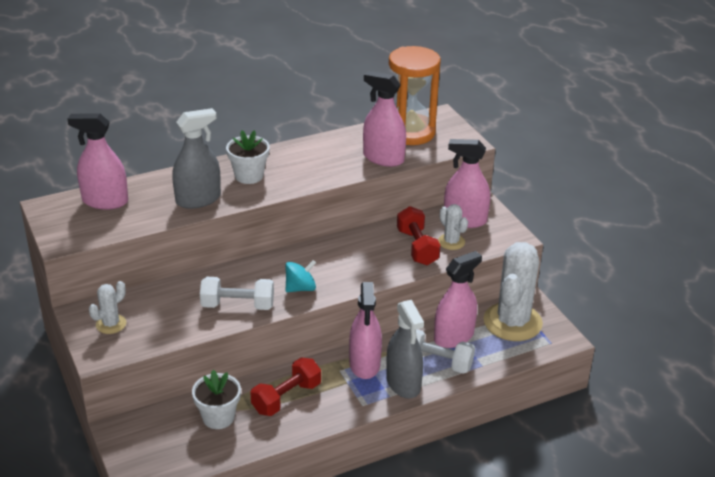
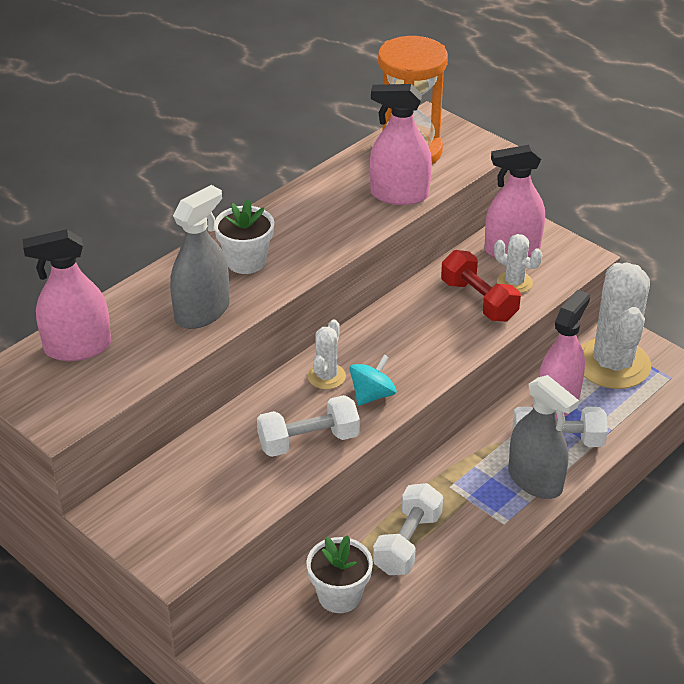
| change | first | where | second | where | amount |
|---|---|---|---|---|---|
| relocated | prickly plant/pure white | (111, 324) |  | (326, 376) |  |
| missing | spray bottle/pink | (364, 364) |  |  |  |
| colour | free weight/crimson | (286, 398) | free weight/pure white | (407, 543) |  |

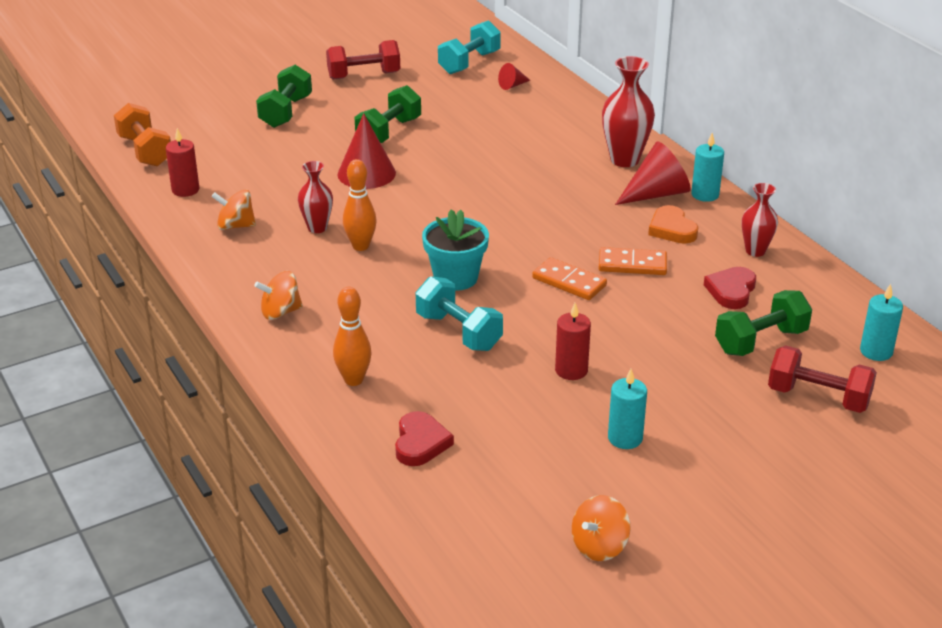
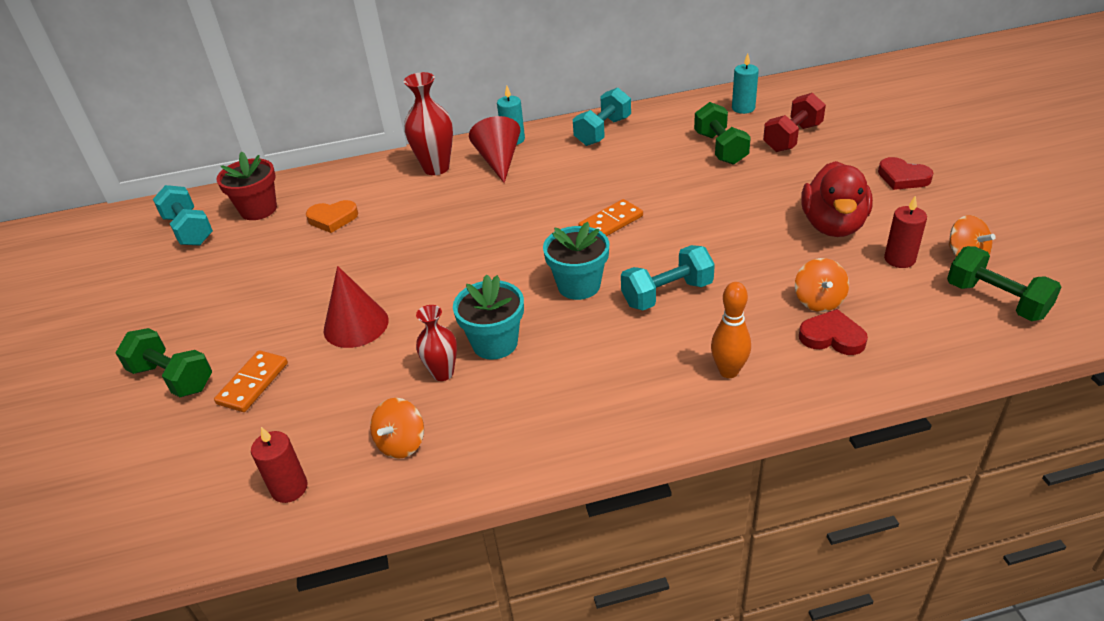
| change | first | where | second | where | amount |
|---|---|---|---|---|---|
| missing | free weight/crimson | (364, 75) |  |  |  |
| exchanged | solid cone/crimson | (512, 85) | potted plant/crimson | (258, 209) |  |
| relocated | free weight/green | (389, 132) |  | (996, 300) |  |
| missing | free weight/orange-coloured | (145, 151) |  |  |  |
| exchanged | bowling pin/orange-coloured | (360, 246) | potted plant/teal | (495, 343) |  |
| exchanged | flower vase/crimson | (755, 251) | free weight/teal | (603, 131) |  |
| relocated | heart/orange-coloured | (672, 229) |  | (332, 219) |  |
| relocated | domino piece/orange-coloured | (632, 264) |  | (253, 383) |  |
| relocated | heart/crimson | (731, 291) |  | (902, 177) |  |
| relocated | spinning top/orange-coloured | (280, 312) |  | (818, 301) |  |
| relocated | candle/crimson | (571, 370) |  | (899, 259) |  |
| exchanged | candle/teal | (625, 438) | toy duck/crimson | (833, 225) |  |

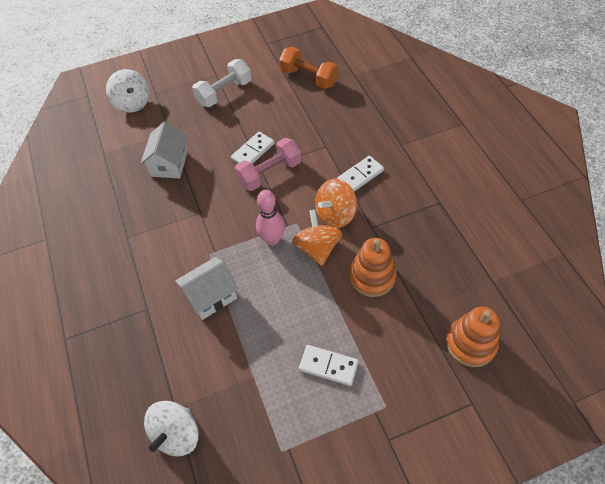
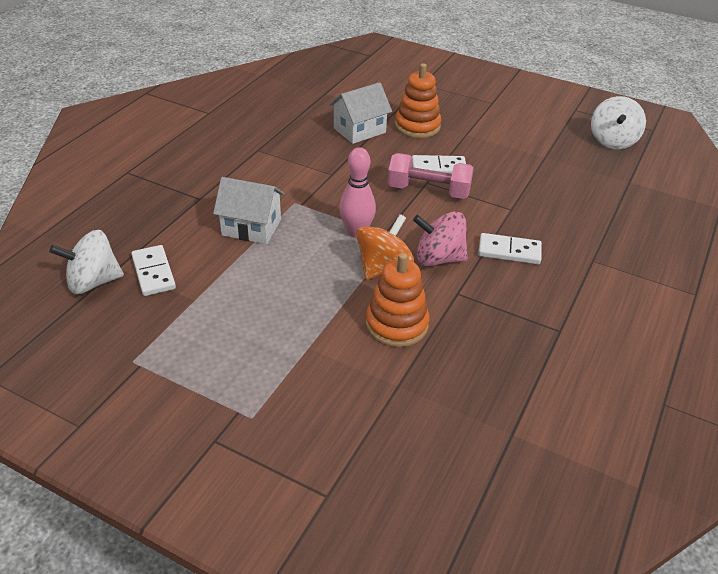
| change | first | where | second | where | amount |
|---|---|---|---|---|---|
| missing | free weight/orange-coloured | (308, 78) |  |  |  |
| missing | free weight/pure white | (224, 93) |  |  |  |
| relocated | spinning top/pure white | (132, 103) |  | (612, 141) |  |
| colour | spinning top/orange-coloured | (335, 214) | spinning top/pink | (438, 258) |  |
| relocated | ring stacker/orange-coloured | (470, 343) |  | (417, 126) |  |
| relocated | domino piece/pure white | (328, 366) |  | (154, 272) |  |

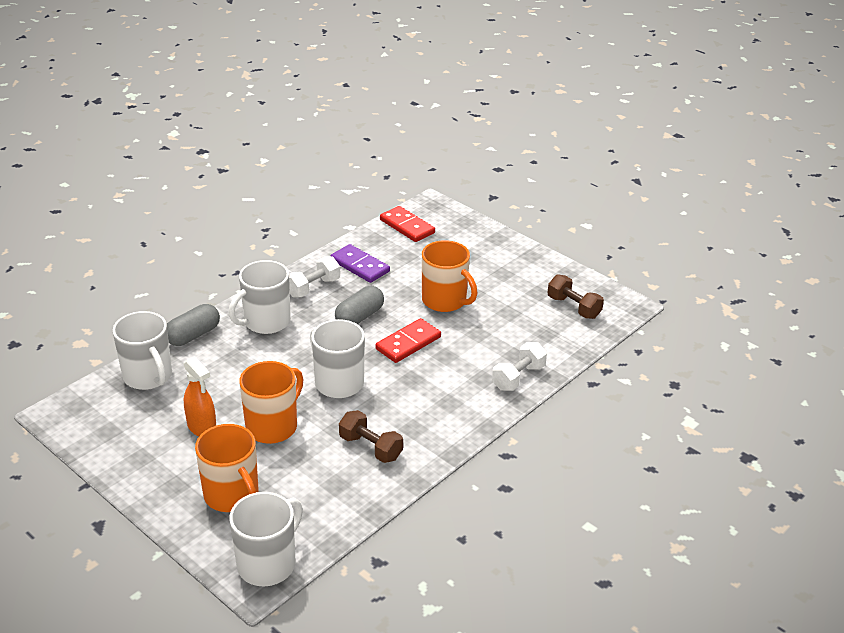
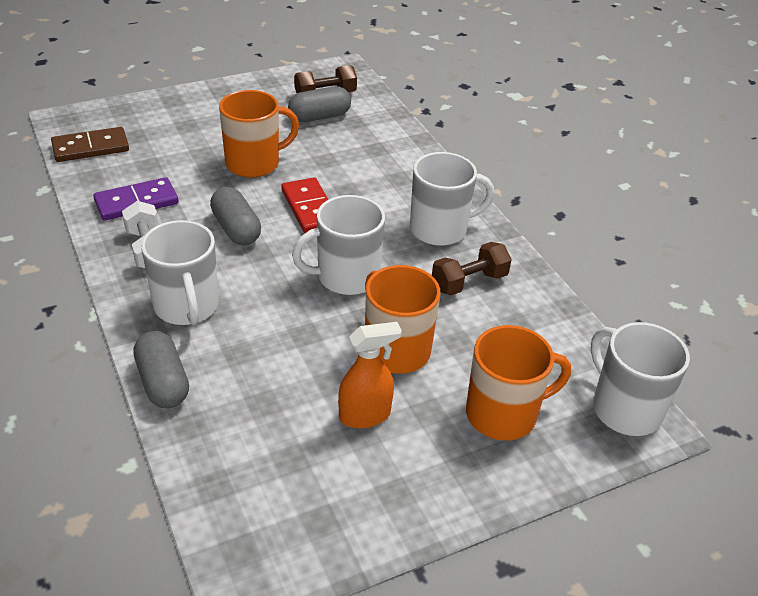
| change | first | where | second | where | amount |
|---|---|---|---|---|---|
| colour | domino piece/crimson | (407, 226) | domino piece/dark brown | (91, 148) |  |
| relocated | mug/pure white | (148, 376) |  | (440, 229) |  |
| missing | free weight/pure white | (518, 377) |  |  |  |
| appeared |  |  | capsule/grey | (319, 117) |  |

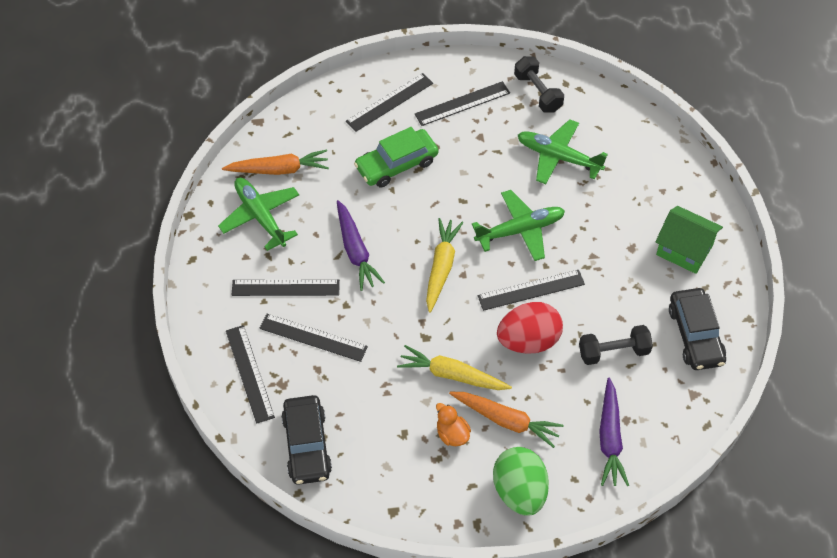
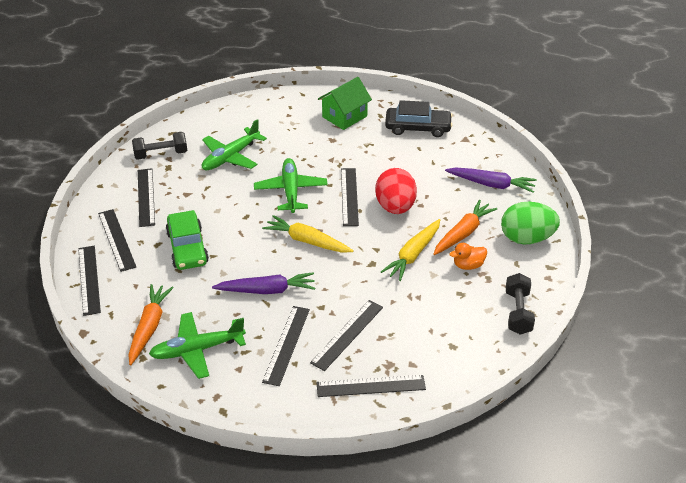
| change | first | where | second | where | amount |
|---|---|---|---|---|---|
| relocated | free weight/ebony | (613, 352) |  | (518, 312) |  |
| missing | automobile/ebony | (306, 445) |  |  |  |
| appeared |  |  | straightedge/ebony | (89, 279) |  |

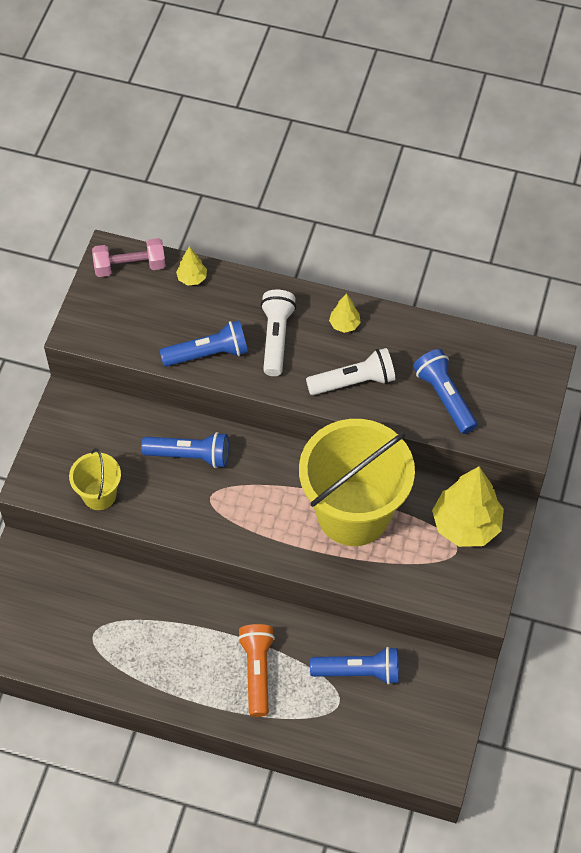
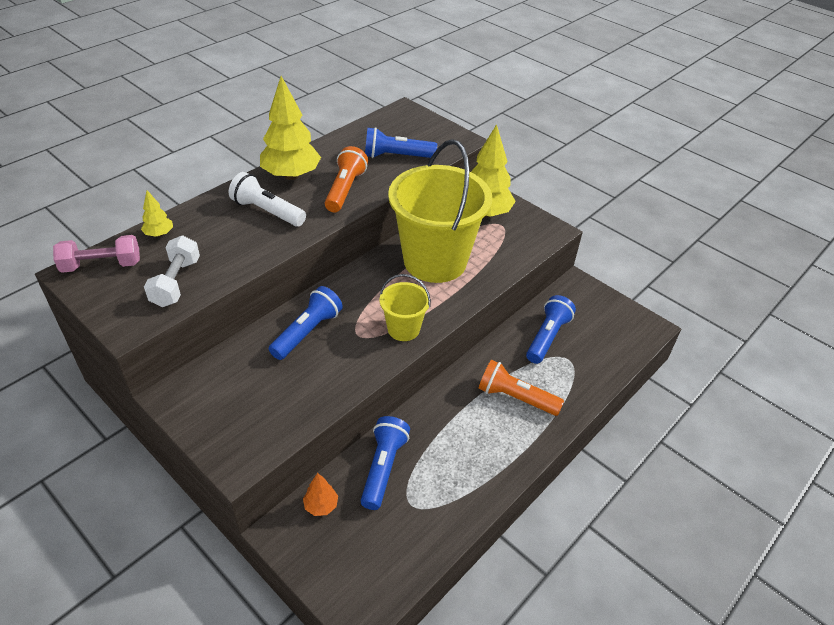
| change | first | where | second | where | amount |
|---|---|---|---|---|---|
| spun | free weight/pink | (130, 266) |  | (102, 265) | 60 degrees clockwise |
| size | tree/yellow | (344, 324) |  | (291, 175) | x2.19 |
| relocated | pocket torch/blue | (208, 354) |  | (383, 468) |  |
| colour | pocket torch/pure white | (354, 382) | pocket torch/orange-coloured | (345, 189) |  |
| relocated | pail/yellow | (99, 495) |  | (403, 329) |  |
| appeared |  |  | free weight/pure white | (176, 282) |  |
| appeared |  |  | tree/orange-coloured | (321, 506) |  |

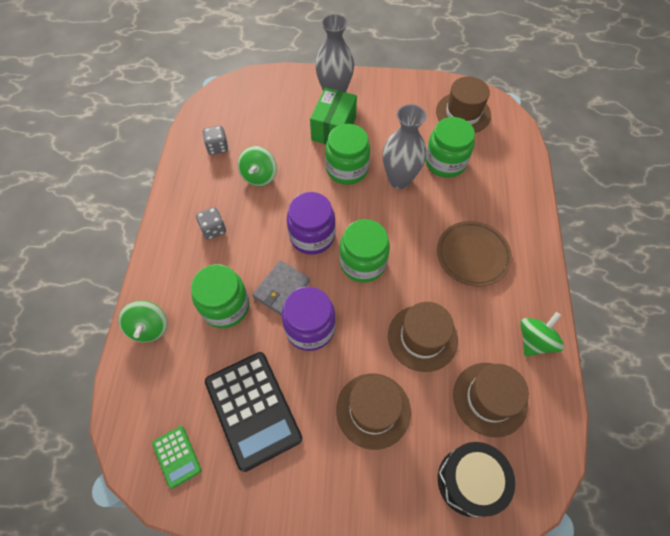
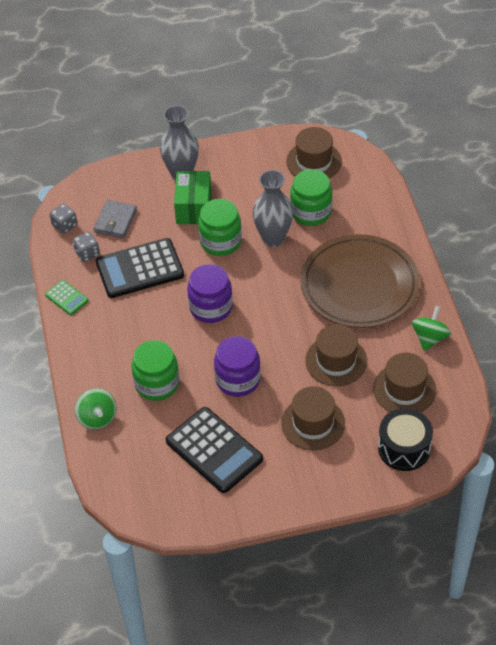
| change | first | where | second | where | amount |
|---|---|---|---|---|---|
| exchanged | spinning top/green | (259, 176) | pocket calculator/ebony | (140, 269) |  |
| relocated | dice/grey | (213, 229) |  | (64, 225) |  |
| missing | jam jar/green | (363, 263) |  |  |  |
| size | dinner plate/dark brown | (472, 255) |  | (359, 285) | x1.74 |
| relocated | card wallet/grey | (281, 289) |  | (115, 221) |  |
| relocated | pocket calculator/green | (177, 456) |  | (66, 298) |  |

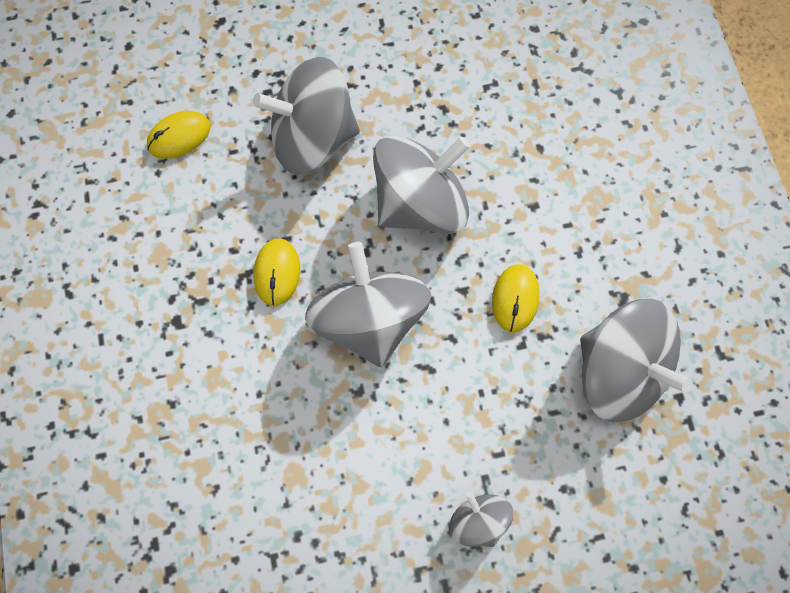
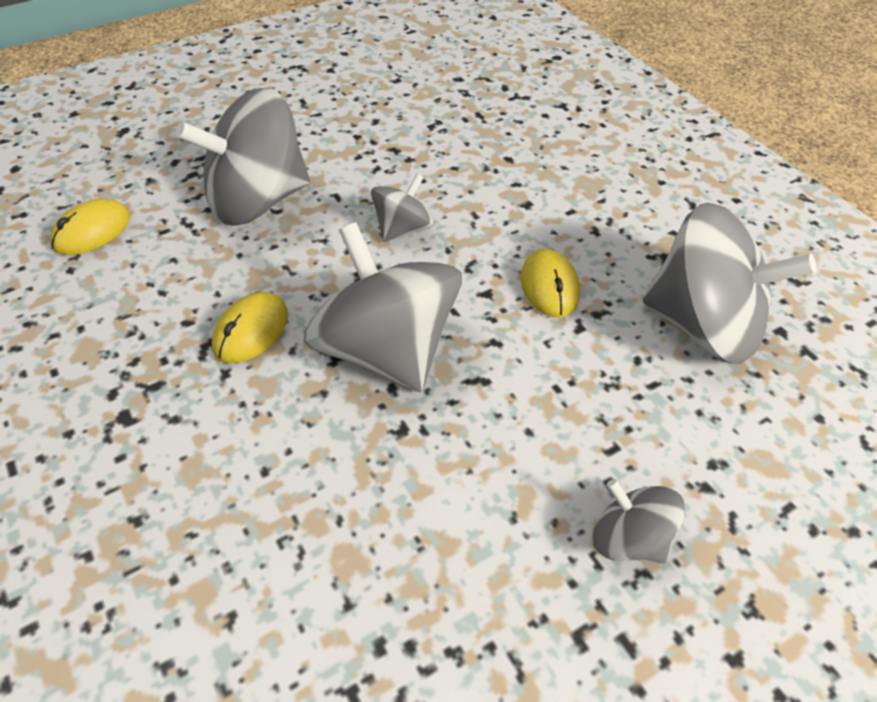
| change | first | where | second | where | amount |
|---|---|---|---|---|---|
| size | spinning top/grey | (420, 204) |  | (402, 229) | x0.50 |
| spun | mouse/yellow | (277, 273) |  | (251, 331) | 45 degrees clockwise |

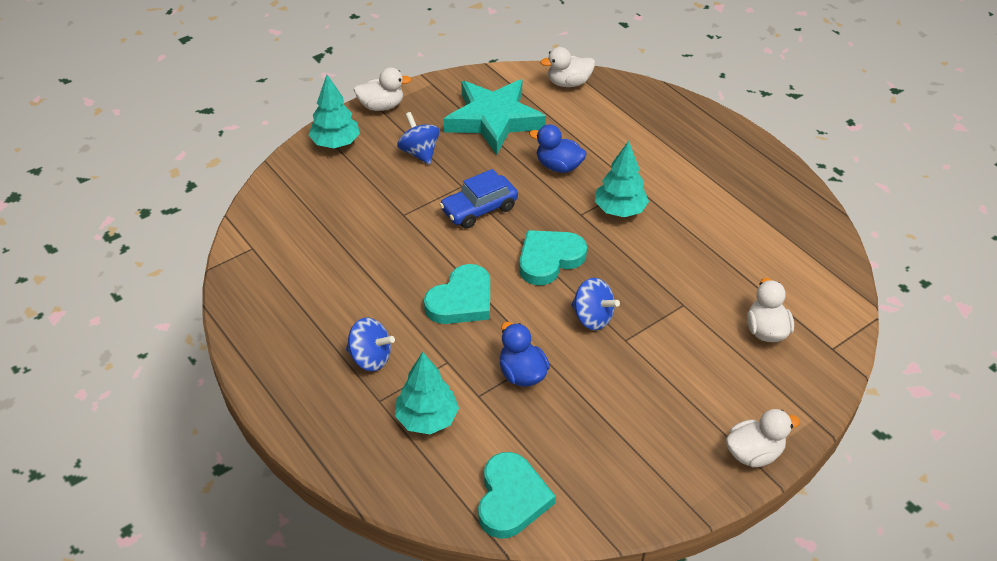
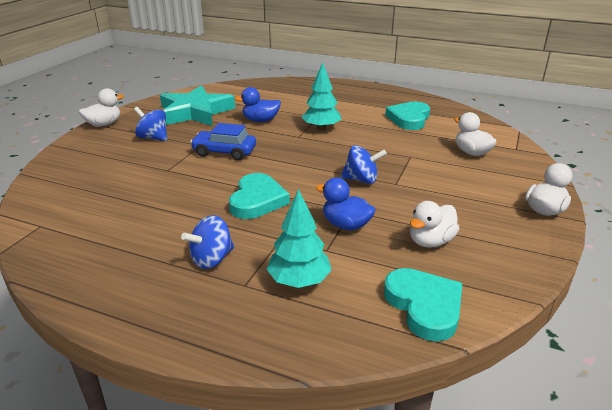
| change | first | where | second | where | amount |
|---|---|---|---|---|---|
| relocated | toy duck/pure white | (568, 83) |  | (430, 241) |  |
| missing | tree/teal | (336, 143) |  |  |  |
| spun | automobile/blue | (479, 209) |  | (224, 152) | 75 degrees clockwise |
| relocated | heart/teal | (549, 259) |  | (409, 119) |  |
| spun | spinning top/blue | (370, 358) |  | (211, 259) | 150 degrees clockwise |

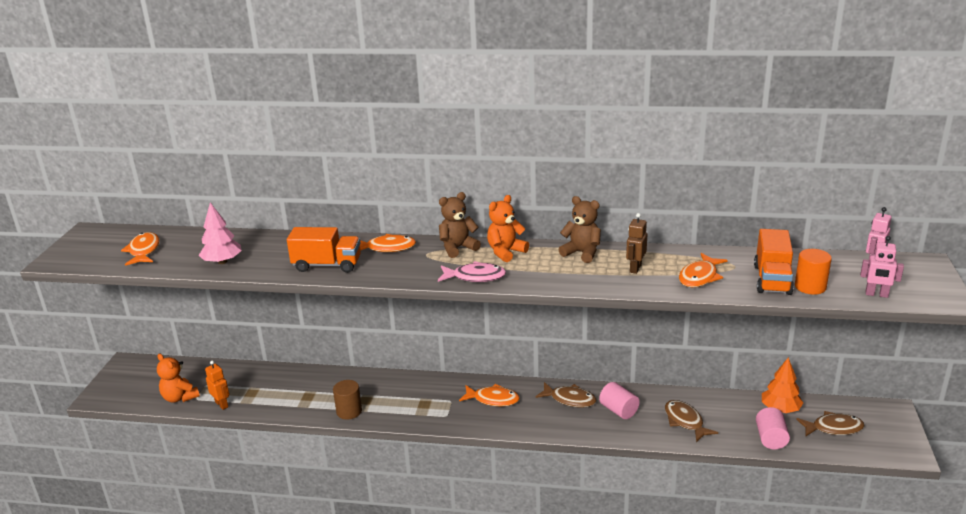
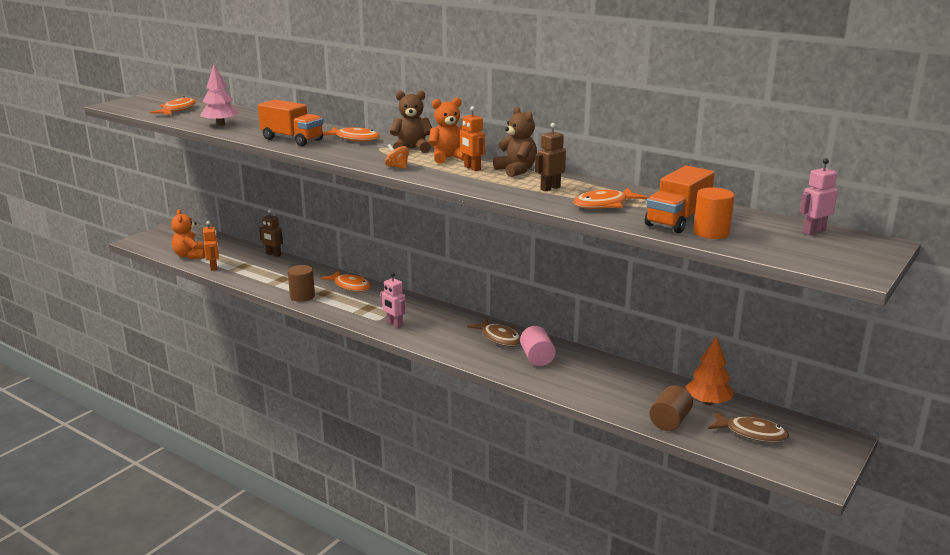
| change | first | where | second | where | amount |
|---|---|---|---|---|---|
| relocated | toy robot/pink | (876, 294) |  | (394, 324) |  |
| exchanged | fish/pink | (475, 277) | spinning top/orange-coloured | (397, 167) |  |
| relocated | fish/orange-coloured | (493, 399) |  | (350, 286) |  |
| missing | fish/dark brown | (685, 421) |  |  |  |
| colour | cylinder/pink | (770, 438) | cylinder/dark brown | (669, 421) |  |
| appeared |  |  | toy robot/orange-coloured | (472, 168) |  |
| appeared |  |  | toy robot/dark brown | (273, 254) |  |

